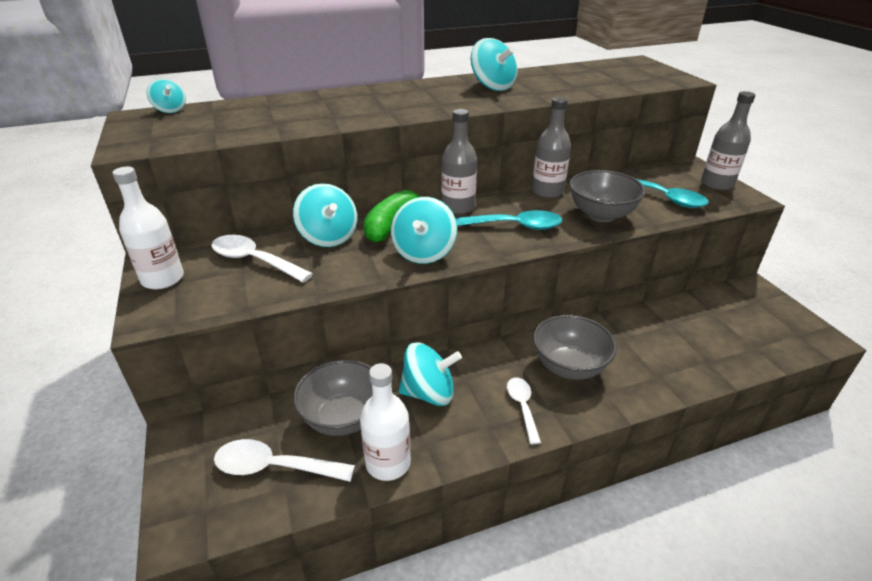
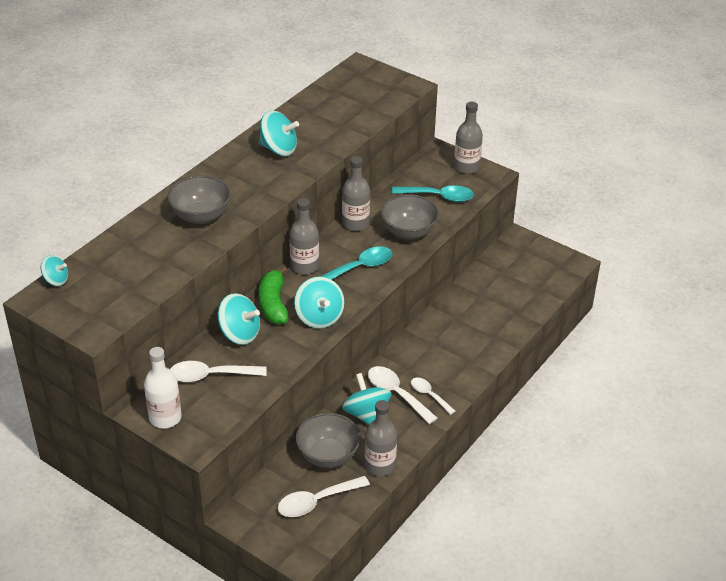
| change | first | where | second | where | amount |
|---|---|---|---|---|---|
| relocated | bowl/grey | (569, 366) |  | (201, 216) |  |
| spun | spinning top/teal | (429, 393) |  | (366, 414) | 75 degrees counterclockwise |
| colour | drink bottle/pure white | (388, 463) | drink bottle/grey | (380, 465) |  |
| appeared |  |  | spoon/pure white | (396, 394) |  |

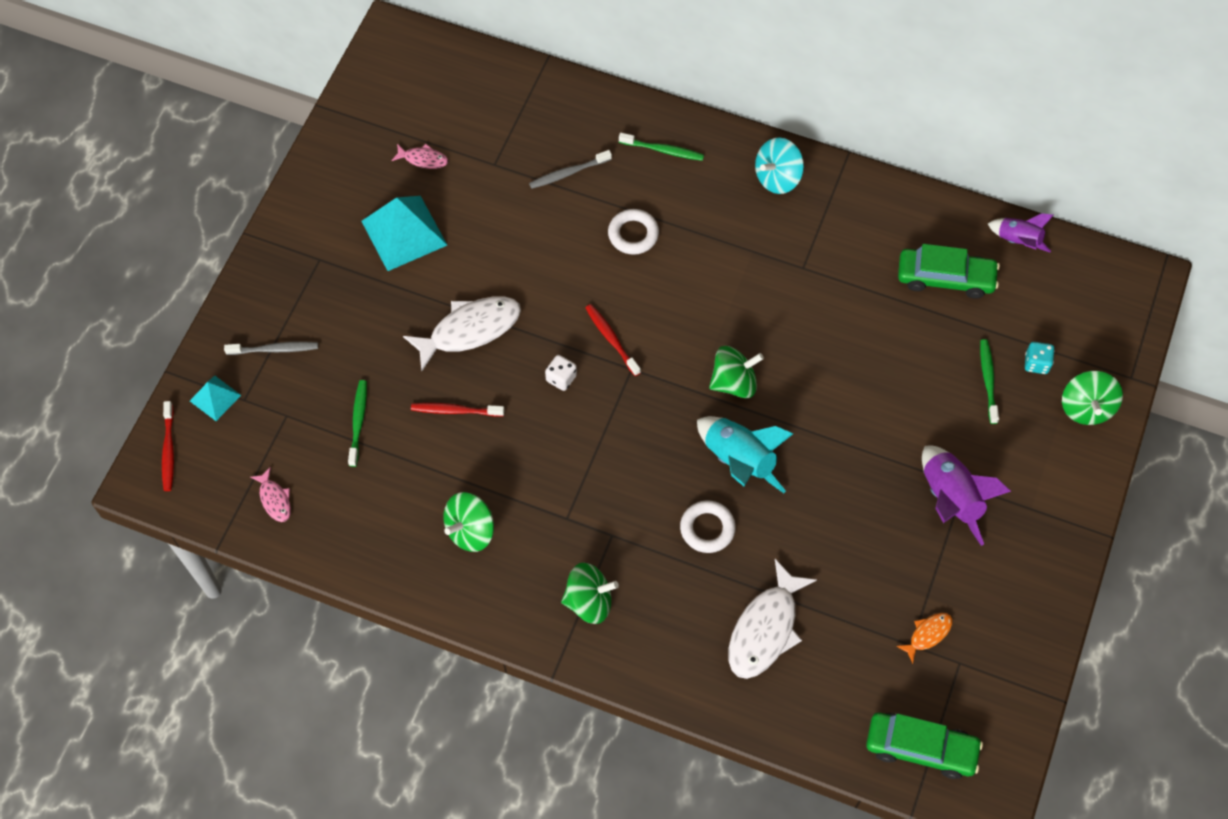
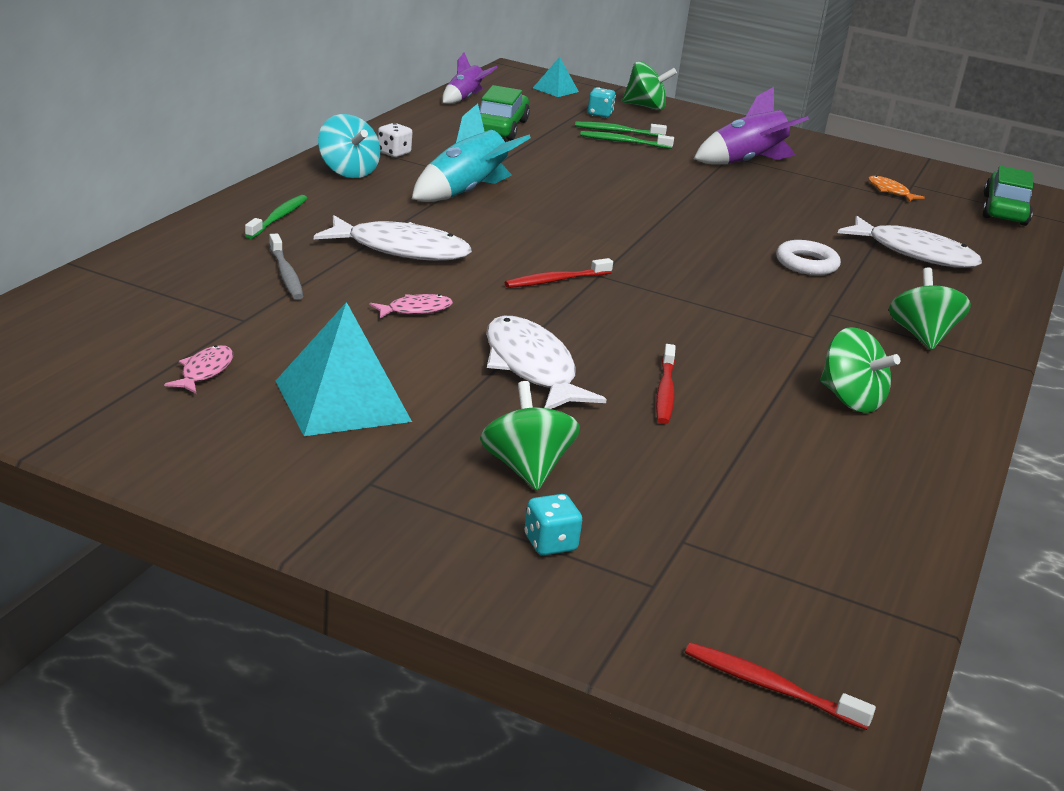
| change | first | where | second | where | amount |
|---|---|---|---|---|---|
| exchanged | ring/pure white | (633, 234) | fish/pure white | (401, 249) |  |
| exchanged | toothbrush/grey | (274, 349) | dice/teal | (550, 543) |  |
| relocated | spinning top/green | (734, 382) |  | (526, 468) |  |
| relocated | dice/pure white | (561, 378) |  | (394, 153) |  |
| relocated | pyramid/teal | (215, 398) |  | (555, 89) |  |
| relocated | toothbrush/green | (358, 422) |  | (623, 142) |  |
| spun | toothbrush/crimson | (168, 450) |  | (770, 687) | 150 degrees counterclockwise |
| relocated | rocket/teal | (739, 460) |  | (465, 193) |  |
| relocated | fish/pink | (274, 499) |  | (415, 310) |  |

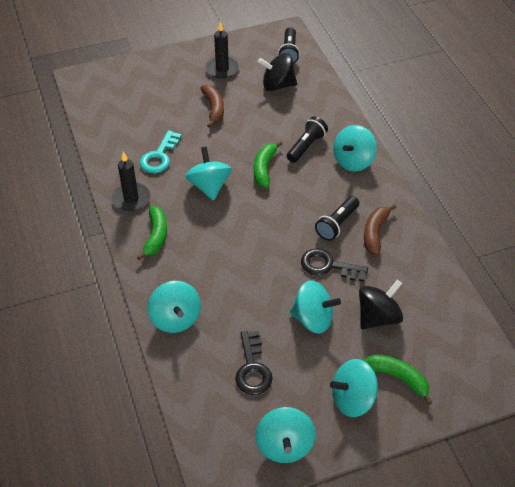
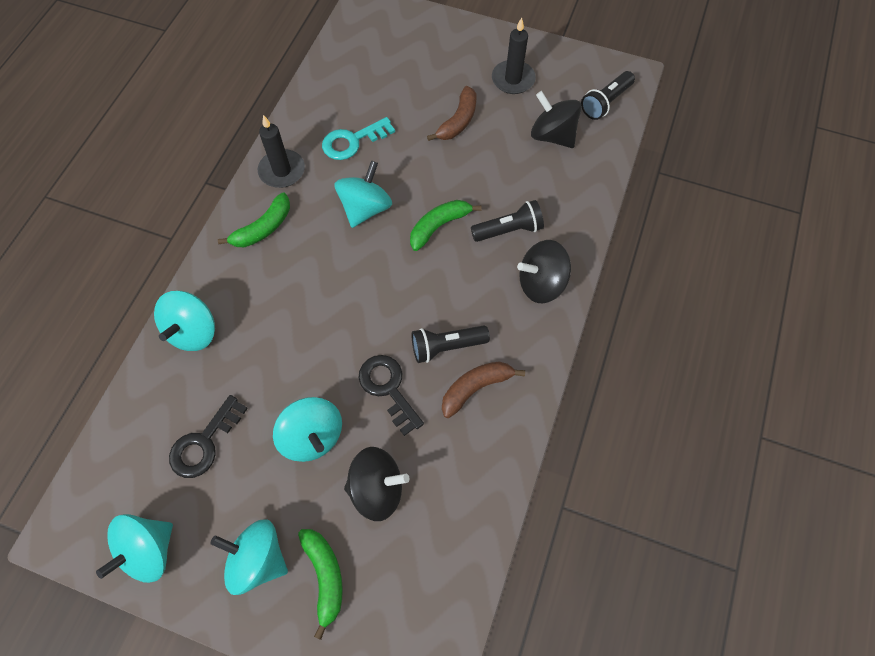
| change | first | where | second | where | amount |
|---|---|---|---|---|---|
| colour | spinning top/teal | (353, 161) | spinning top/ebony | (541, 283) |  |

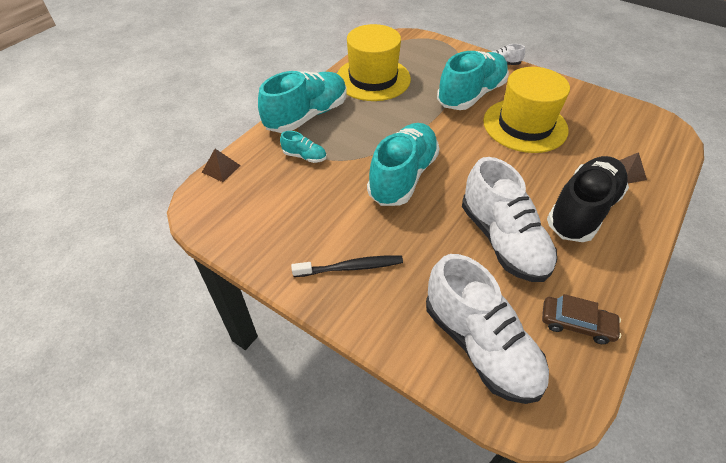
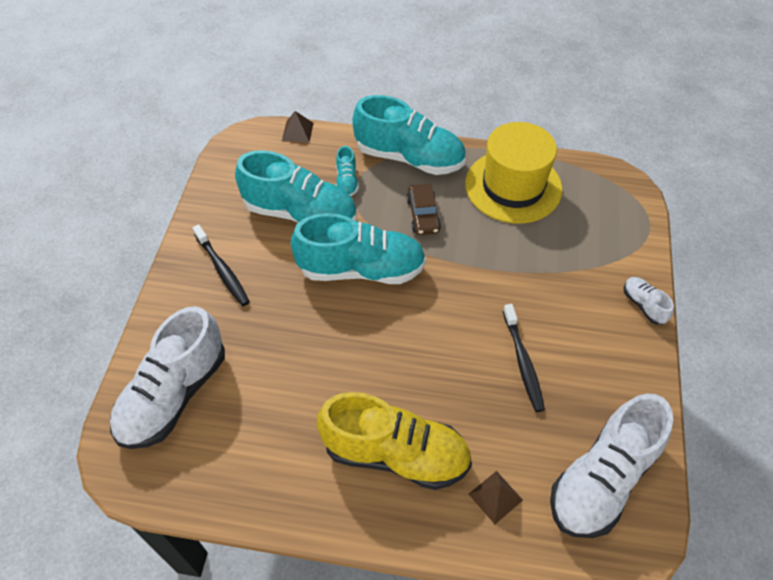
| change | first | where | second | where | amount |
|---|---|---|---|---|---|
| relocated | sneaker/teal | (471, 95) |  | (300, 213) |  |
| exchanged | top hat/yellow | (525, 125) | toothbrush/ebony | (523, 362) |  |
| colour | sneaker/ebony | (582, 210) | sneaker/yellow | (395, 454) |  |
| relocated | sneaker/pure white | (502, 240) |  | (602, 479) |  |
| relocated | automobile/dark brown | (576, 324) |  | (423, 215) |  |

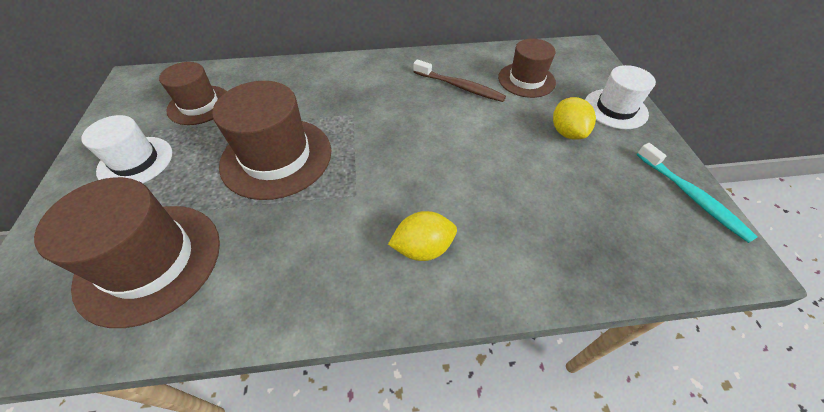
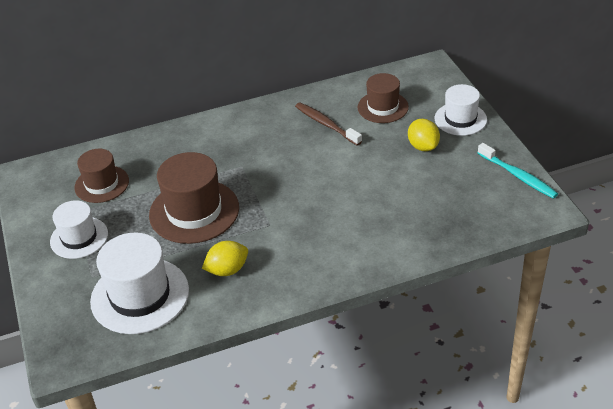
| change | first | where | second | where | amount |
|---|---|---|---|---|---|
| spun | toothbrush/dark brown | (460, 87) |  | (326, 124) | 150 degrees counterclockwise |
| colour | top hat/dark brown | (150, 261) | top hat/pure white | (140, 295) |  |
| relocated | toy lemon/yellow | (423, 248) |  | (227, 270) |  |

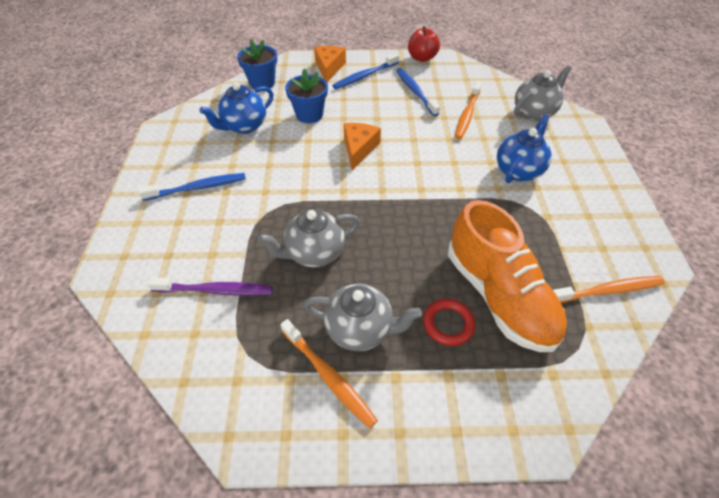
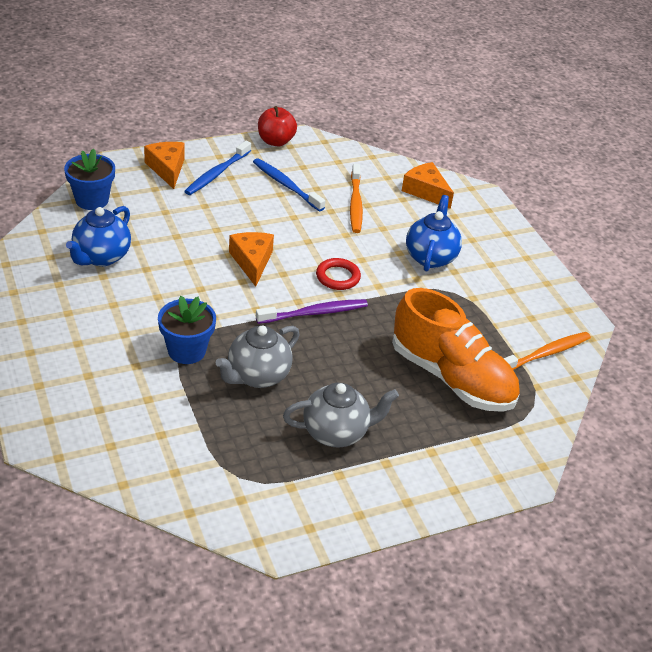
| change | first | where | second | where | amount |
|---|---|---|---|---|---|
| exchanged | china teapot/grey | (534, 113) | cheese/orange-coloured | (426, 191) |  |
| relocated | potted plant/blue | (309, 115) |  | (186, 351) |  |
| missing | toothbrush/blue | (197, 188) |  |  |  |
| relocated | toothbrush/royal purple | (215, 290) |  | (314, 313) |  |
| relocated | ring/crimson | (448, 324) |  | (338, 277) |  |
| missing | toothbrush/orange-coloured | (328, 376) |  |  |  |

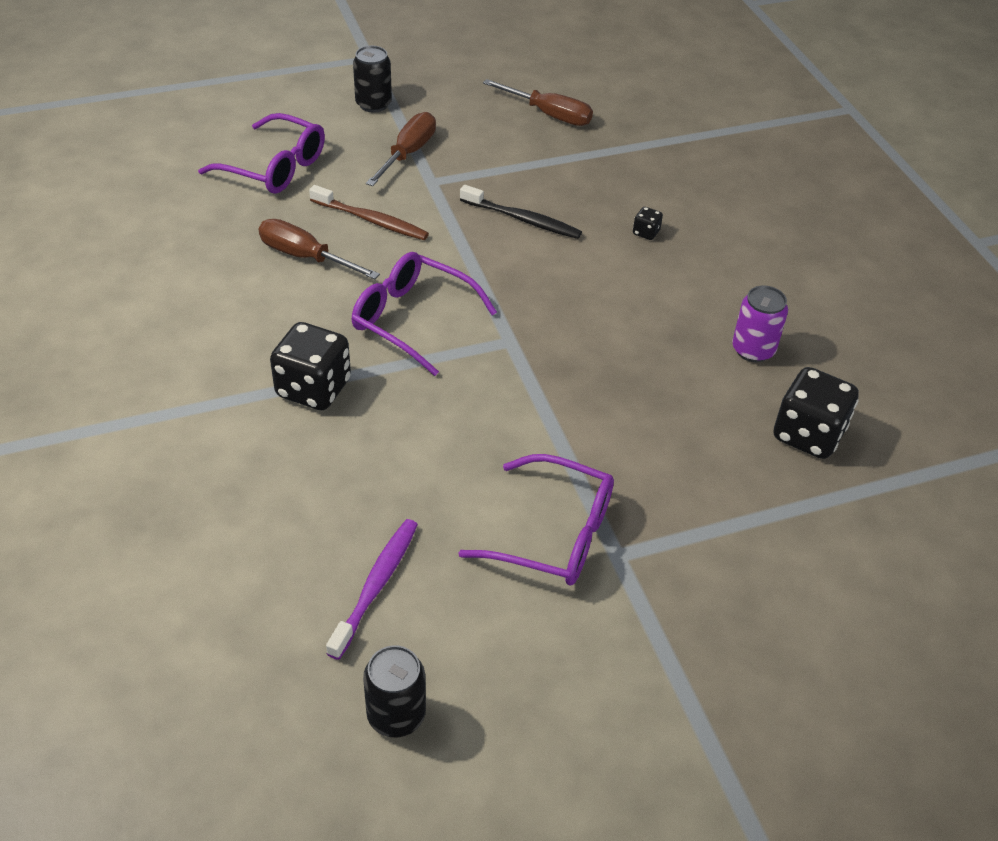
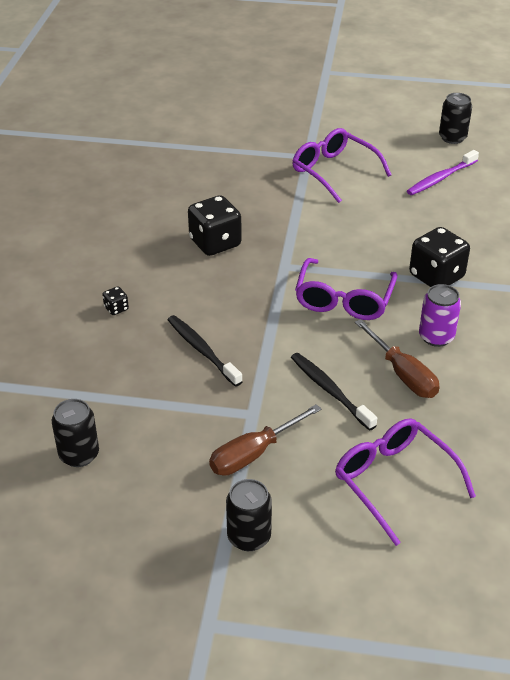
| change | first | where | second | where | amount |
|---|---|---|---|---|---|
| exchanged | hand screwdriver/dark brown | (549, 115) | tin/ebony | (79, 454) |  |
| colour | toothbrush/dark brown | (371, 220) | toothbrush/ebony | (330, 390) |  |
| spun | eyeglasses/royal purple | (412, 319) |  | (344, 300) | 45 degrees clockwise |
| relocated | tin/royal purple | (753, 350) |  | (436, 337) |  |
| relocated | dice/ebony | (808, 434) |  | (215, 243) |  |

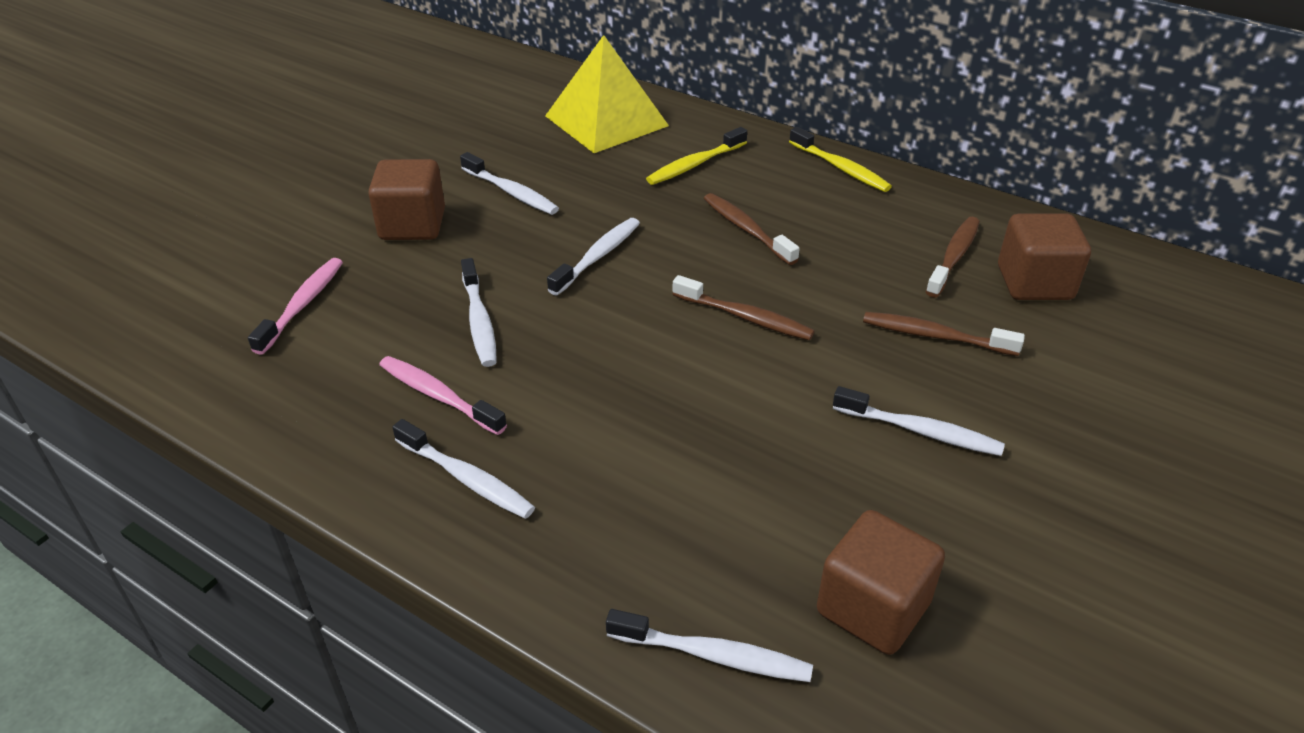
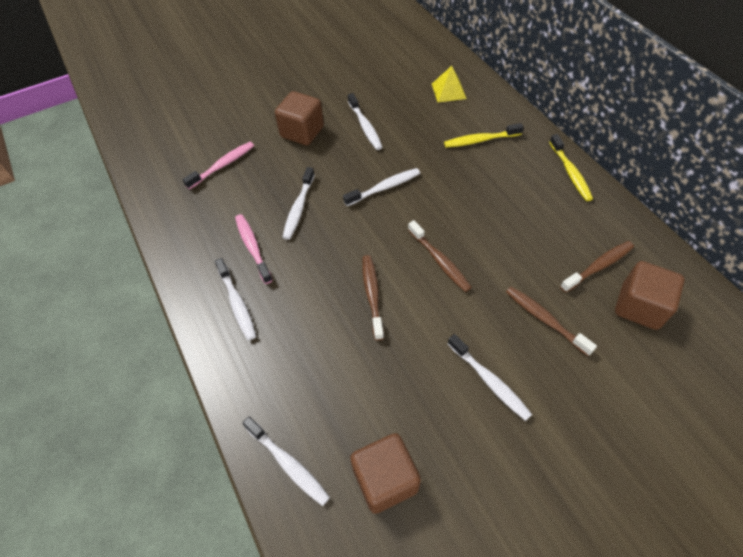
| change | first | where | second | where | amount |
|---|---|---|---|---|---|
| size | pyramid/yellow | (606, 120) |  | (448, 91) | x0.52 |
| relocated | toothbrush/dark brown | (746, 229) |  | (372, 295) |  |

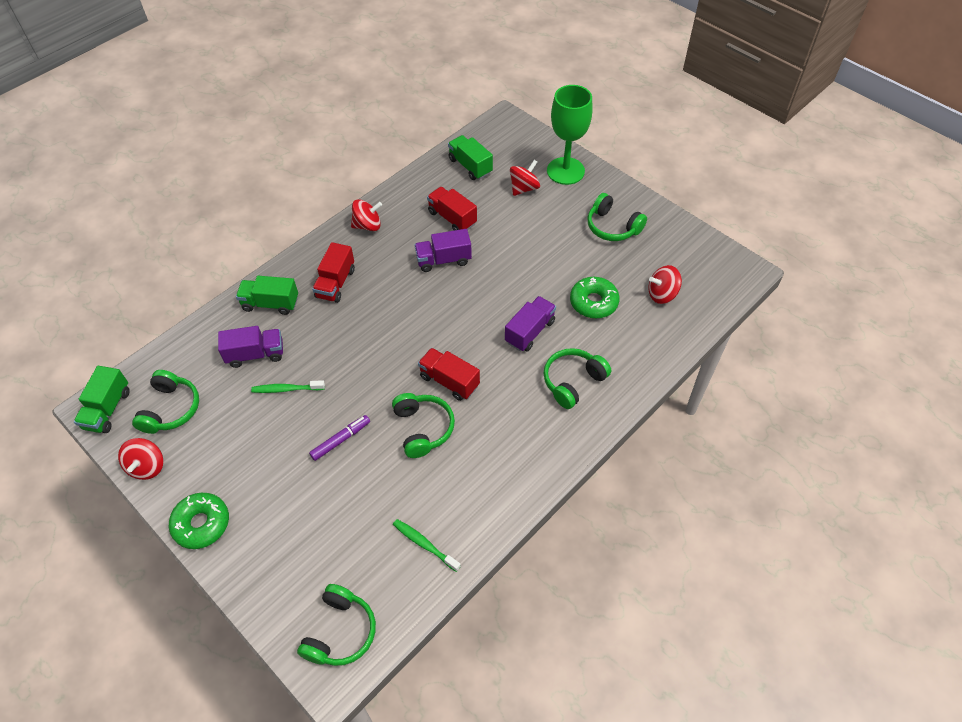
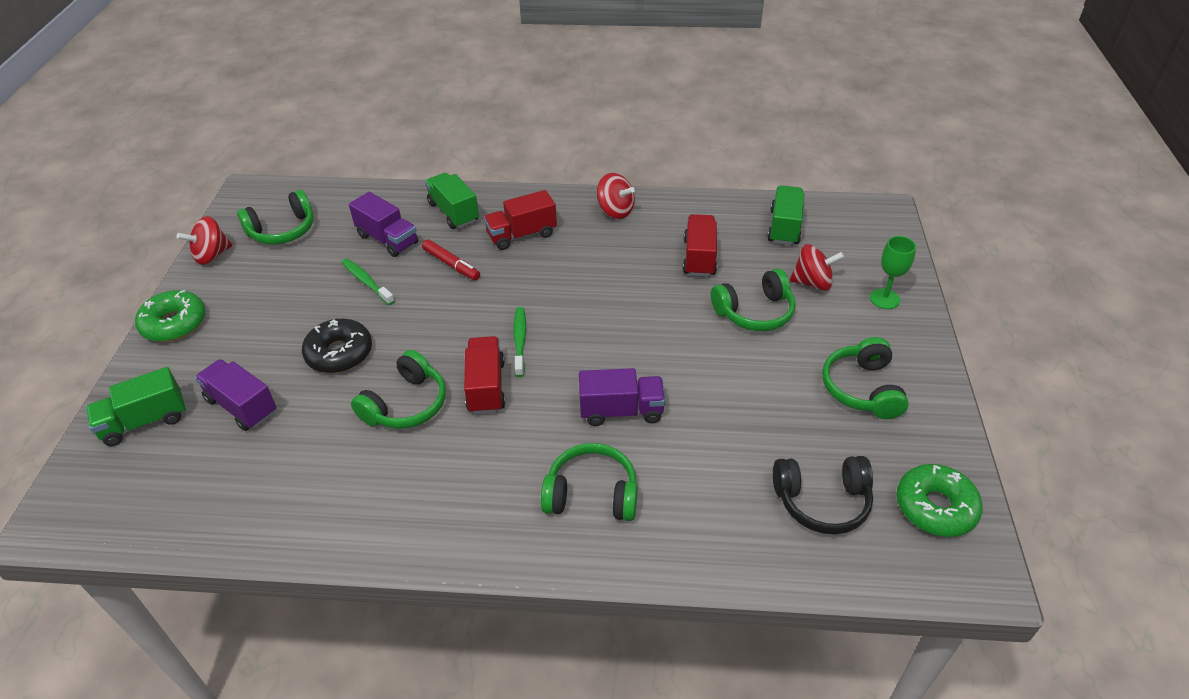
| change | first | where | second | where | amount |
|---|---|---|---|---|---|
| size | chalice/green | (565, 171) |  | (884, 299) | x0.52 |
| relocated | truck/royal purple | (443, 260) |  | (242, 406) |  |
| exchanged | spinning top/crimson | (662, 294) | headphones/ebony | (822, 501) |  |
| relocated | donut/green | (593, 302) |  | (935, 507) |  |
| relocated | truck/green | (107, 409) |  | (145, 421) |  |
| exchanged | marker pen/royal purple | (340, 440) | donut/ebony | (339, 353) |  |
| relocated | toothbrush/green | (424, 544) |  | (520, 341) |  |
| relocated | headphones/green | (340, 632) |  | (755, 312) |  |
| appeared |  |  | marker pen/crimson | (451, 264) |  |

